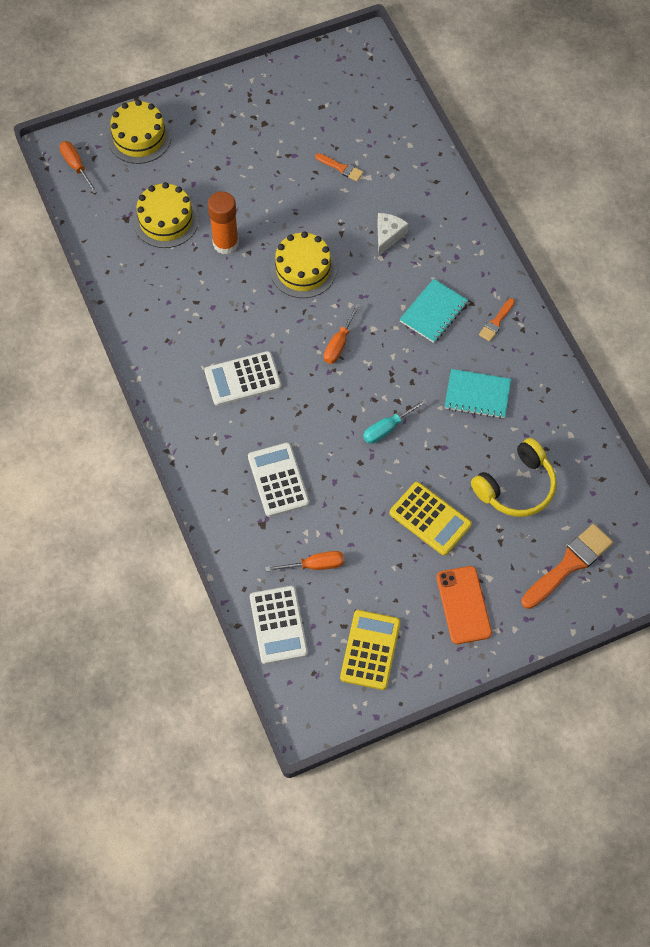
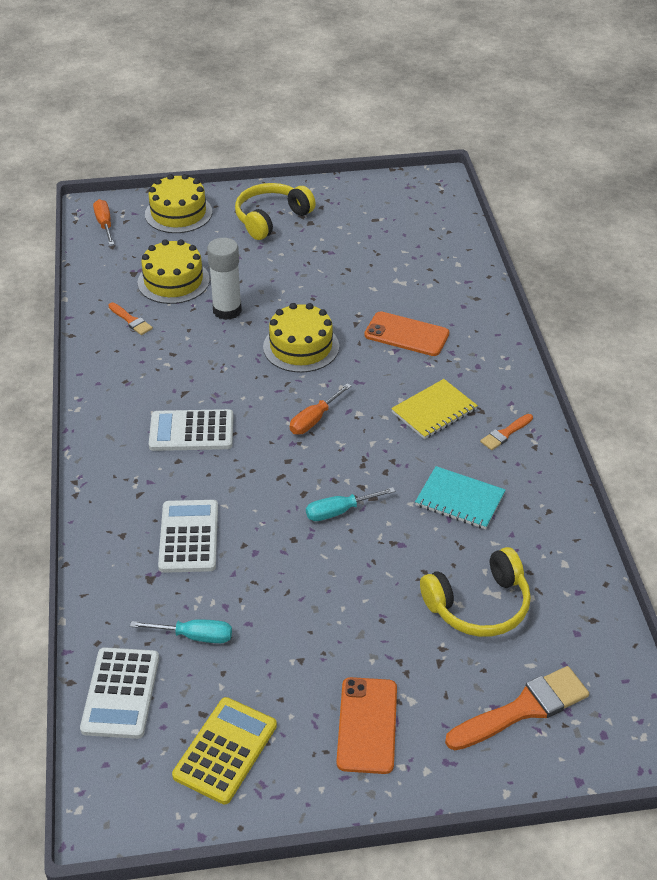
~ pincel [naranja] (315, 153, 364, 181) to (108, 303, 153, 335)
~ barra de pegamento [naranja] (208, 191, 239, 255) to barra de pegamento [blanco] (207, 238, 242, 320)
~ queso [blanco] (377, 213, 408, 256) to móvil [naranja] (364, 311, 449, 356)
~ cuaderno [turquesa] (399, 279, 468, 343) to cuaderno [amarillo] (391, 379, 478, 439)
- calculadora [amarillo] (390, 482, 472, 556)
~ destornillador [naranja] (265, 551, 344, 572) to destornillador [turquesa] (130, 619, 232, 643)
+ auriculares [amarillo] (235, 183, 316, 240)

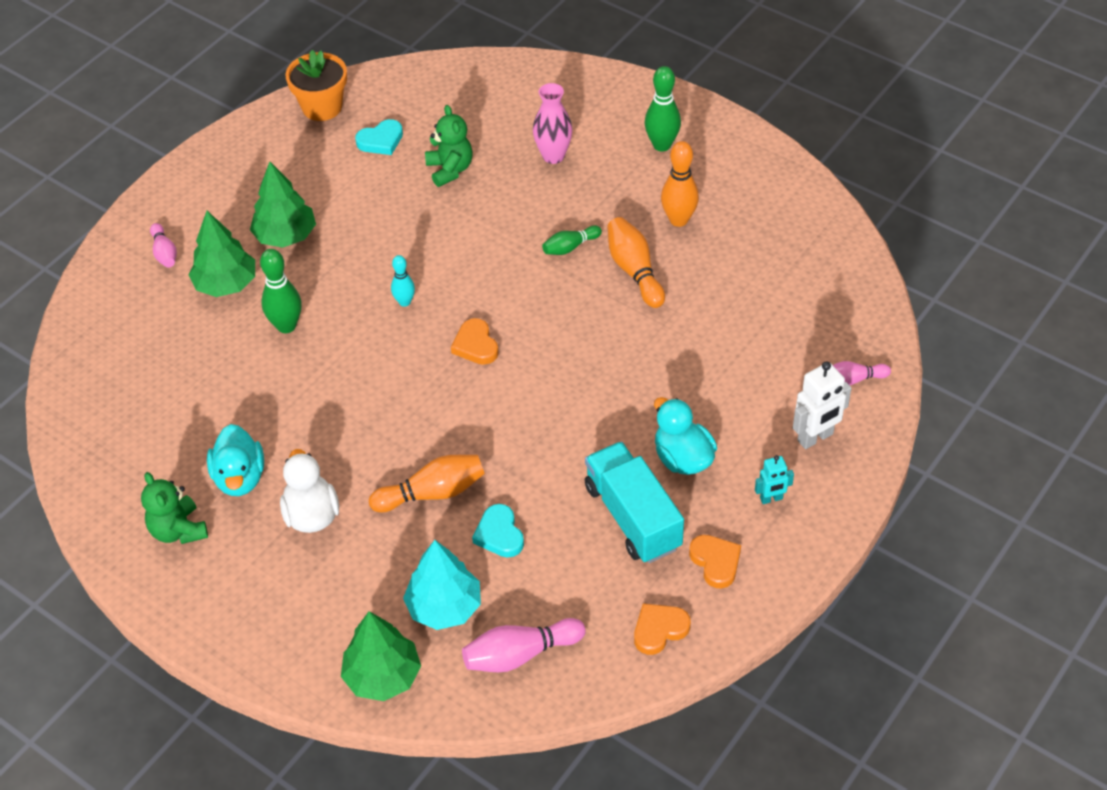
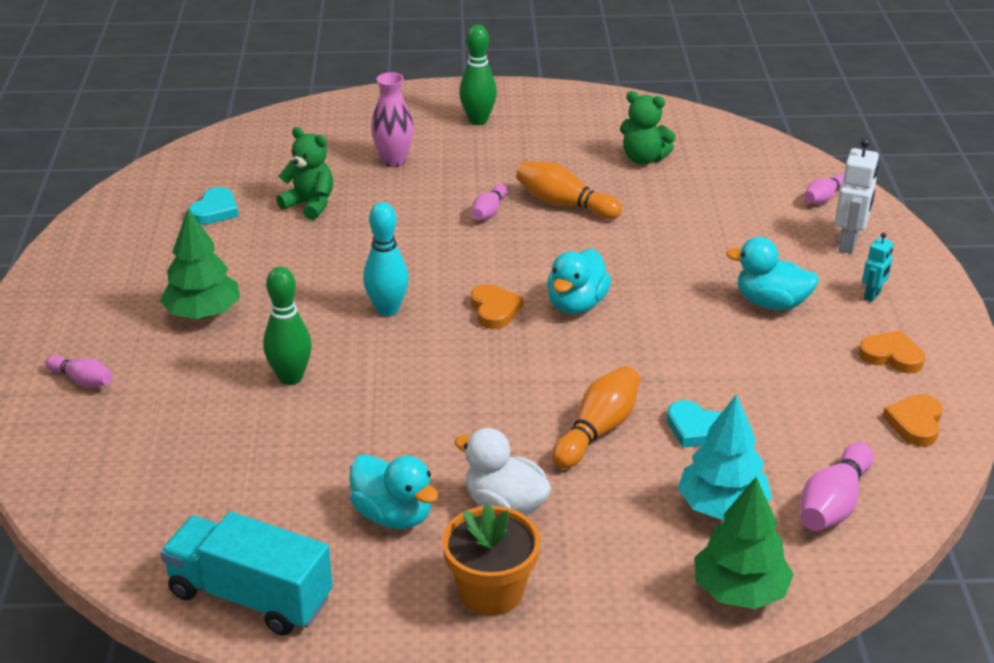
~ maceta [naranja] (285, 50, 347, 121) to (442, 503, 541, 616)
- bolo [naranja] (661, 141, 699, 227)
- árbol [verde] (188, 211, 255, 297)
~ bolo [verde] (542, 225, 602, 255) to bolo [rosa] (472, 184, 507, 220)
~ bolo [turquesa] (391, 255, 415, 307) = (363, 202, 409, 316) x1.63
~ corazón [naranja] (451, 318, 499, 365) = (471, 284, 523, 329) 135 degrees counterclockwise
~ camión [turquesa] (585, 441, 684, 563) to (160, 512, 333, 636)
~ osito [verde] (141, 472, 208, 544) to (620, 91, 676, 165)
+ pato [turquesa] (547, 249, 611, 314)

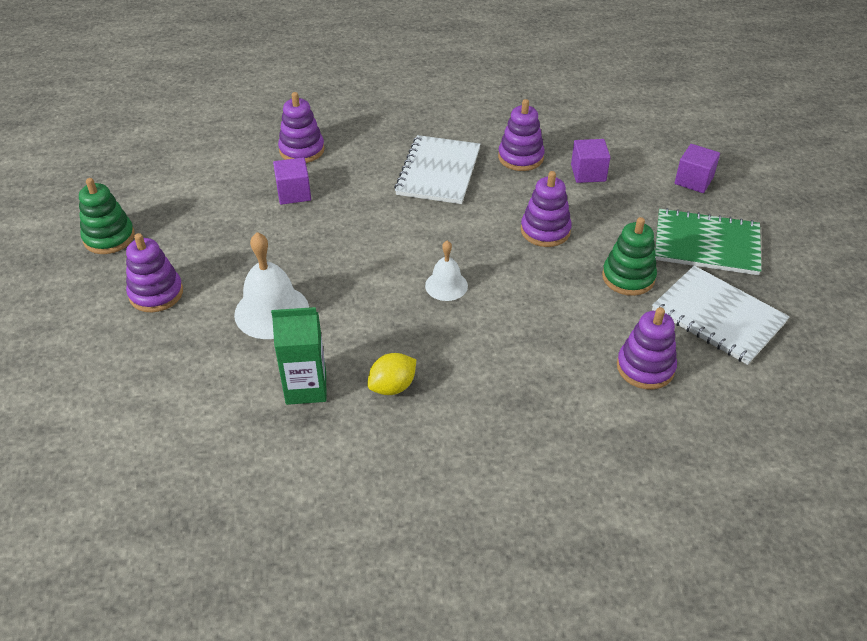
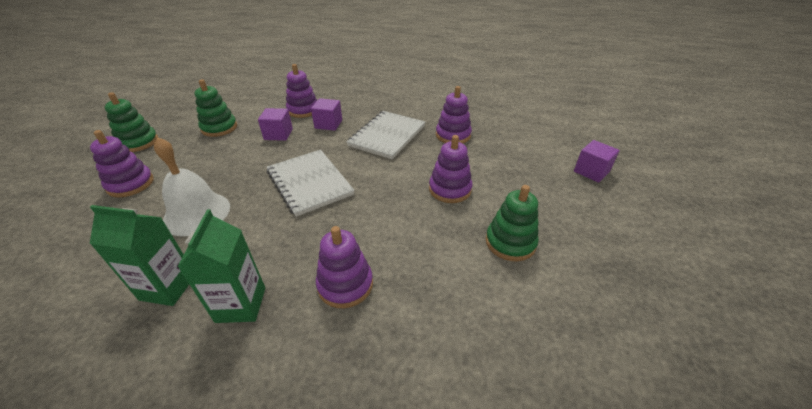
~ cubo [morado] (571, 139, 611, 183) to (311, 98, 342, 131)
- cuaderno [verde] (655, 208, 761, 275)
- campana [blanco] (425, 241, 468, 301)
~ cuaderno [blanco] (652, 266, 790, 365) to (267, 150, 355, 217)
~ juguete apilable [morado] (617, 307, 677, 390) to (316, 226, 373, 308)
~ limón [amarillo] (367, 353, 416, 395) to cartón de leche [verde] (177, 209, 265, 323)
+ juguete apilable [verde] (194, 79, 237, 137)

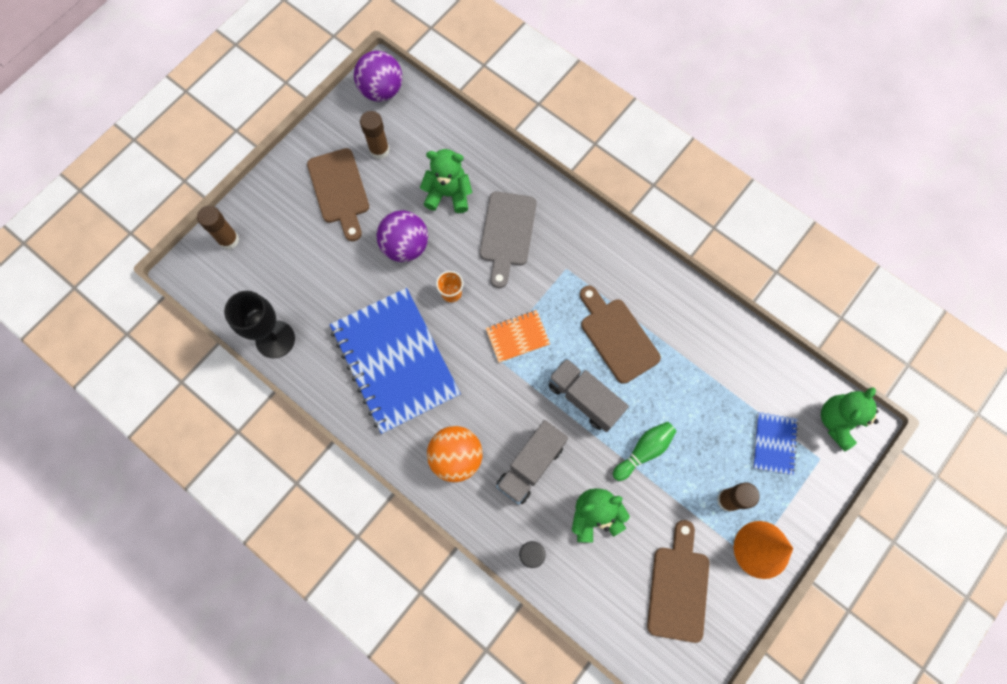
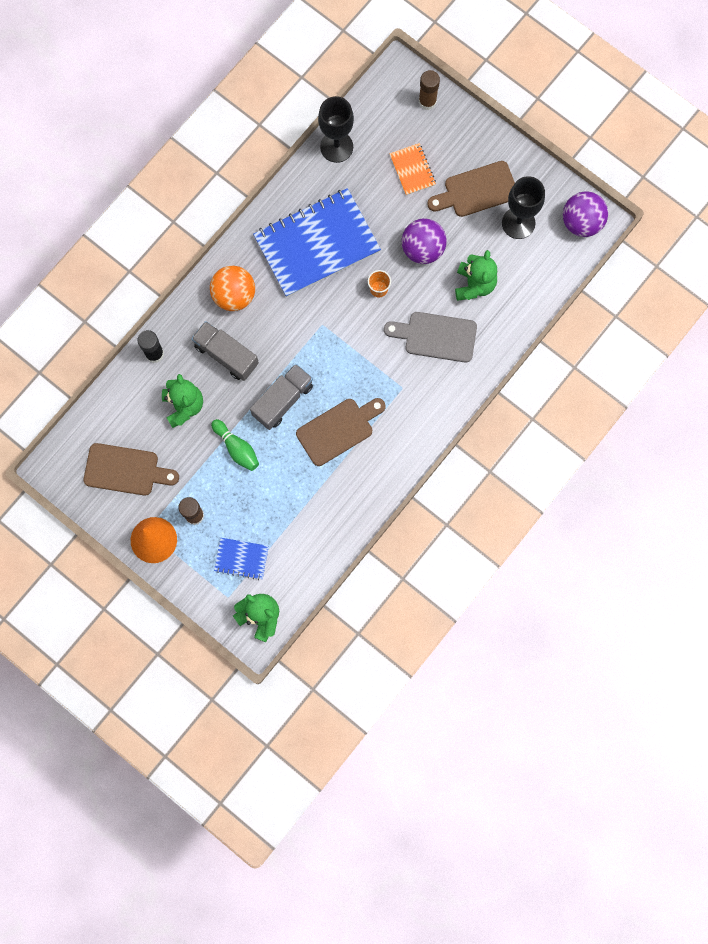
~ barra de pegamento [marrón] (360, 111, 389, 159) to copa [negro] (502, 176, 545, 239)
~ cuaderno [naranja] (486, 310, 550, 363) to (389, 143, 436, 195)

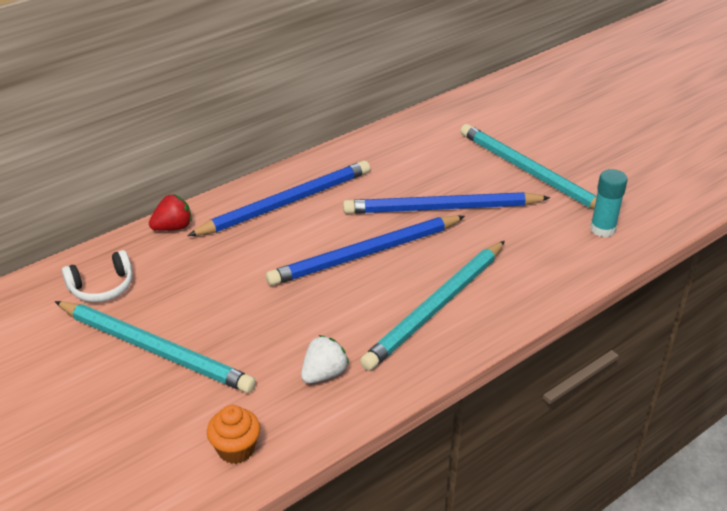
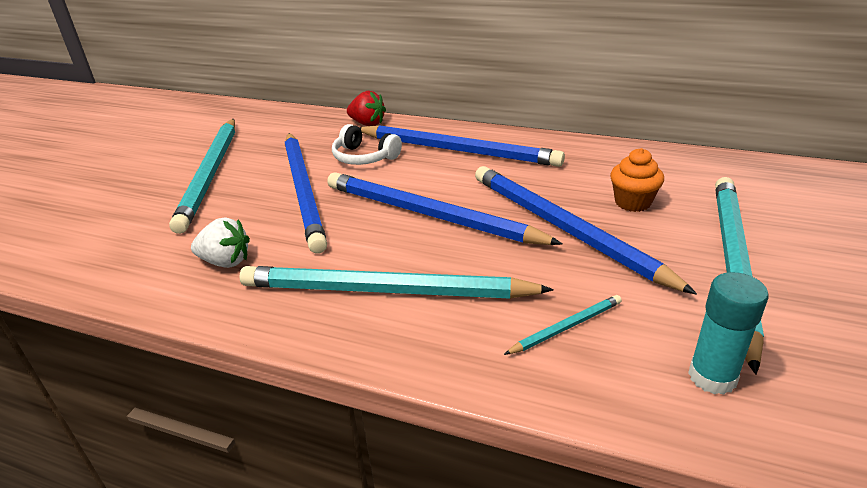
~ auriculares [blanco] (62, 250, 132, 302) to (332, 124, 402, 165)
~ magdalena [naranja] (207, 405, 260, 464) to (610, 148, 664, 212)
+ lápiz [azul] (285, 133, 327, 254)
+ lápiz [turquesa] (504, 295, 622, 355)

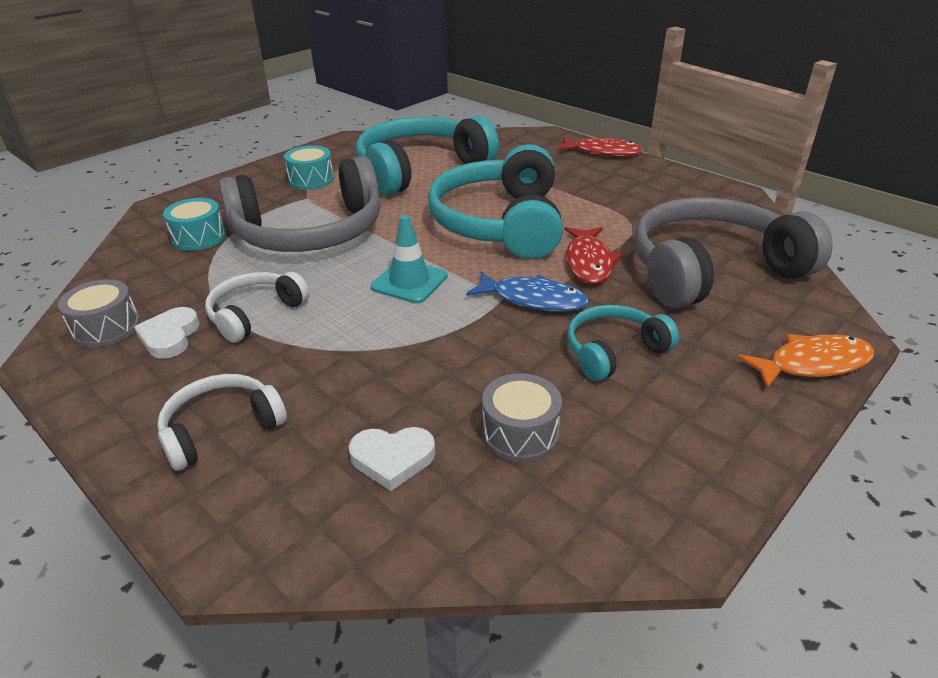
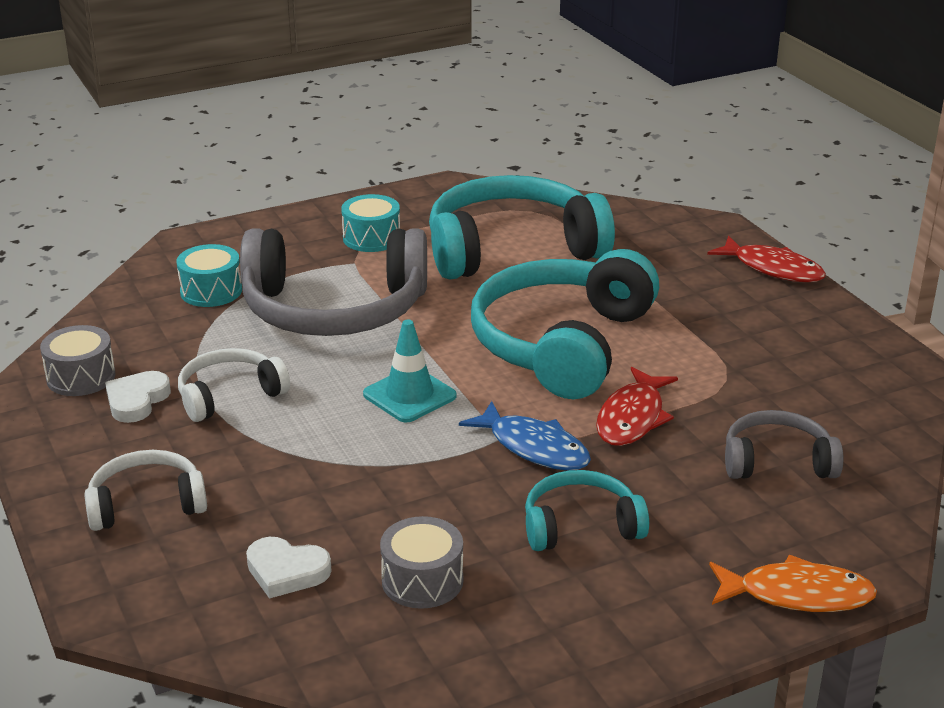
~ auriculares [gris] (634, 197, 833, 308) = (725, 410, 843, 479) x0.51

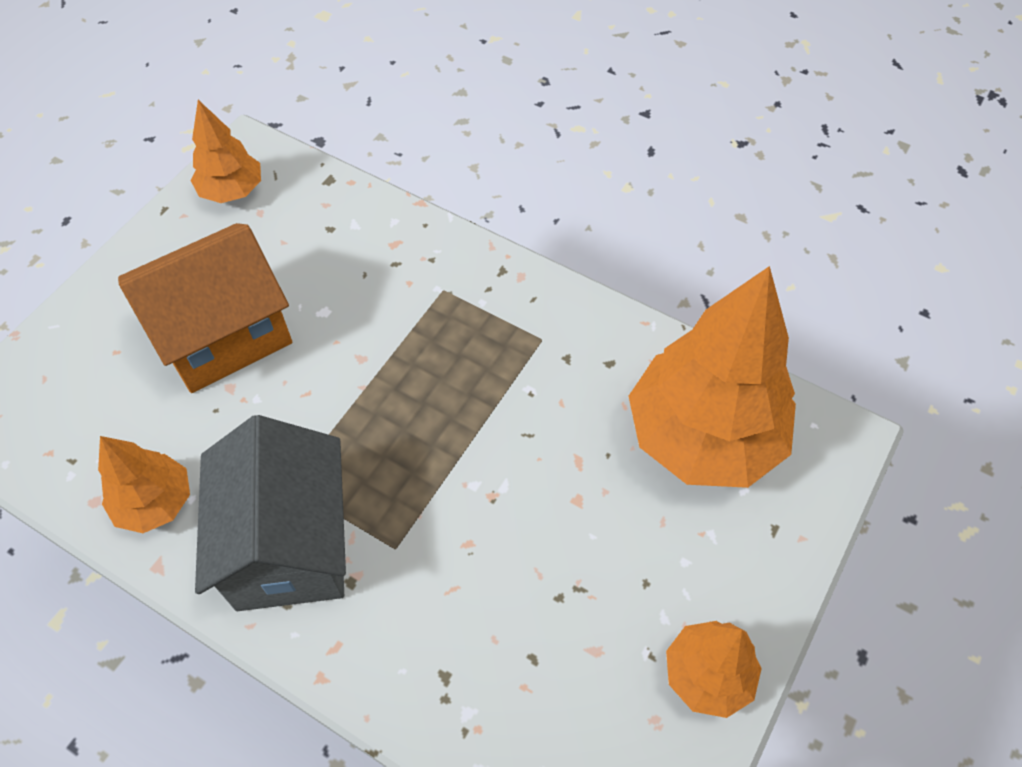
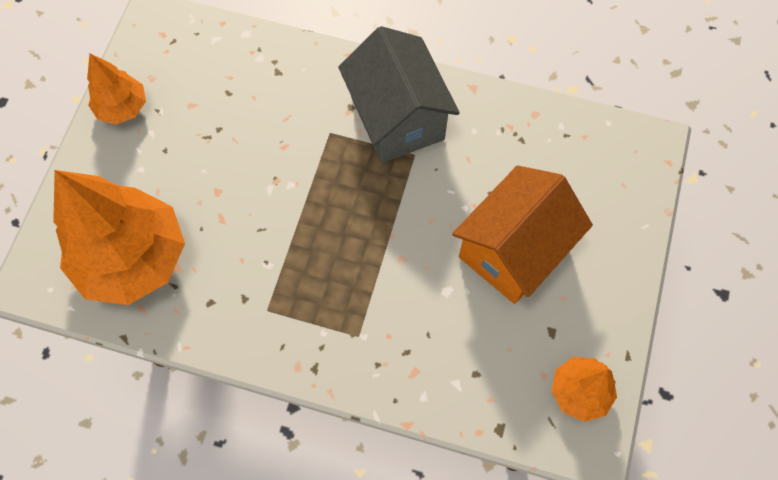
- árbol [naranja] (98, 436, 190, 533)

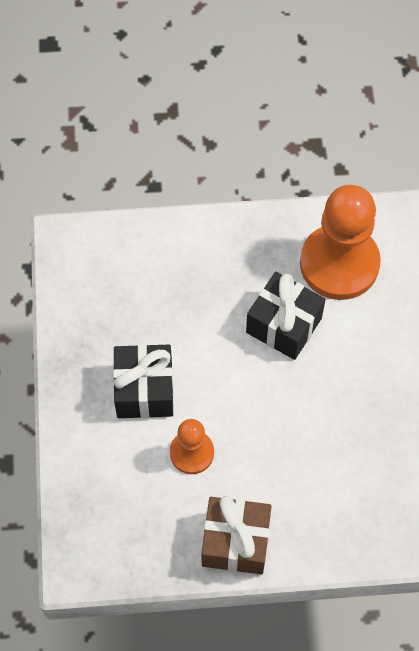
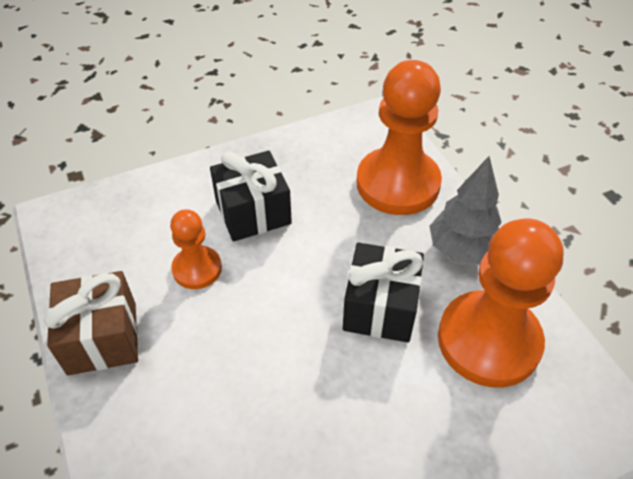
+ peón [naranja] (357, 60, 442, 215)
+ árbol [gris] (429, 156, 502, 264)

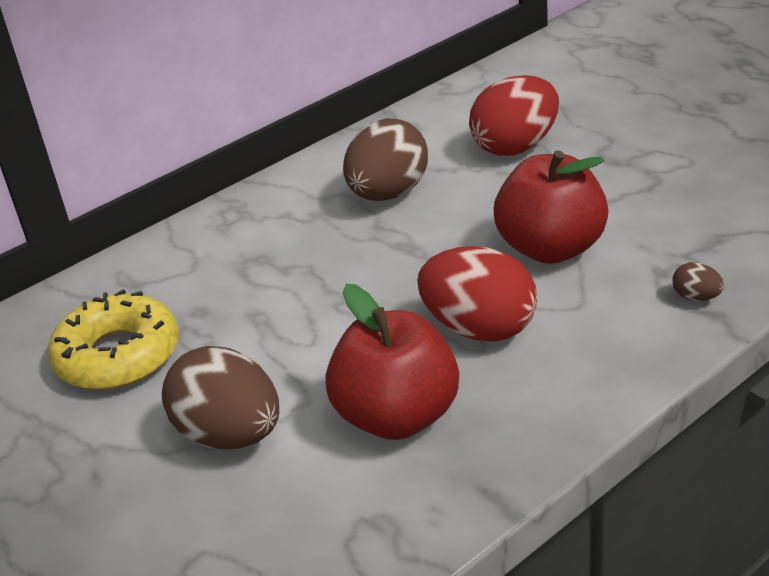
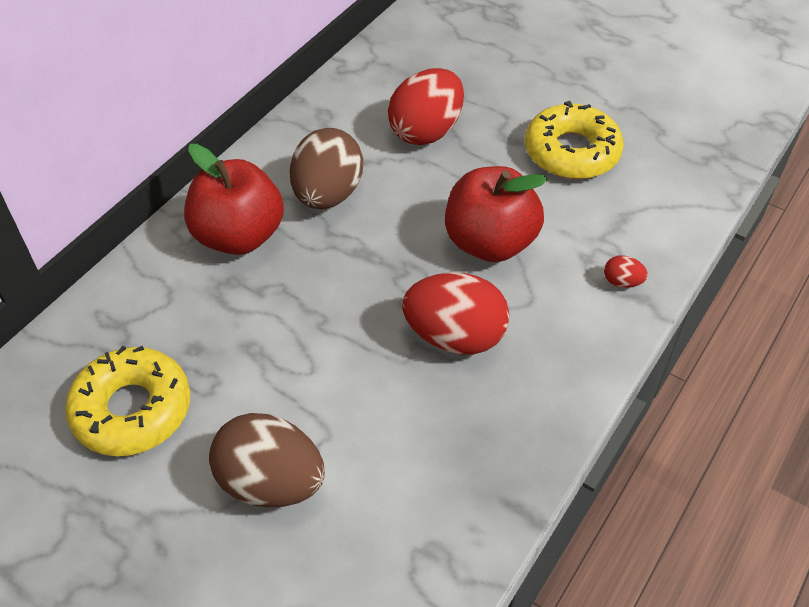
~ huevo [marrón] (672, 262, 724, 301) to huevo [rojo] (604, 255, 648, 288)
~ manzana [rojo] (325, 284, 459, 440) to (184, 144, 284, 255)
+ rosquilla [amarillo] (525, 101, 624, 179)

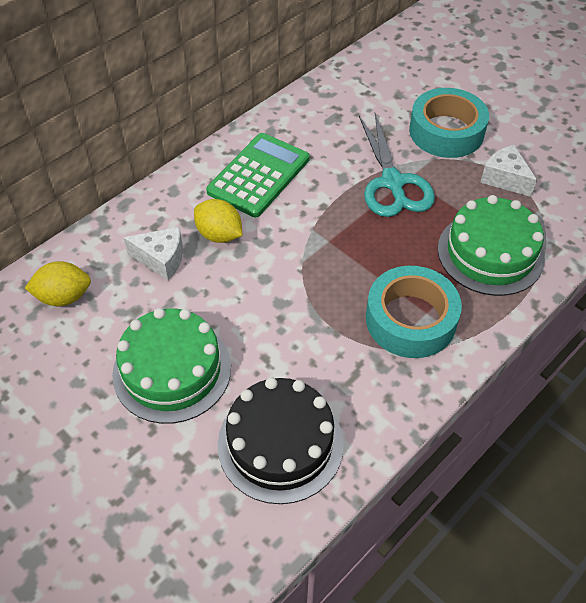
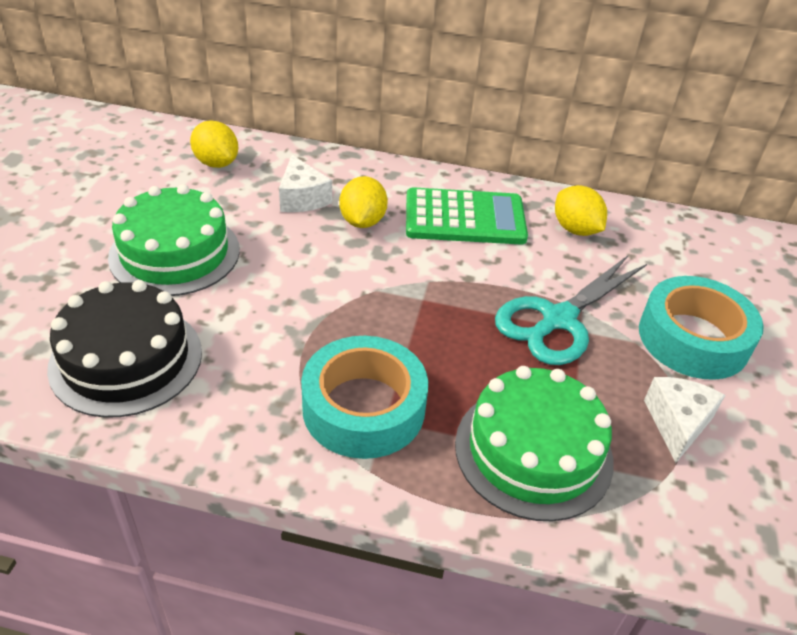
+ limón [amarillo] (555, 185, 607, 236)

